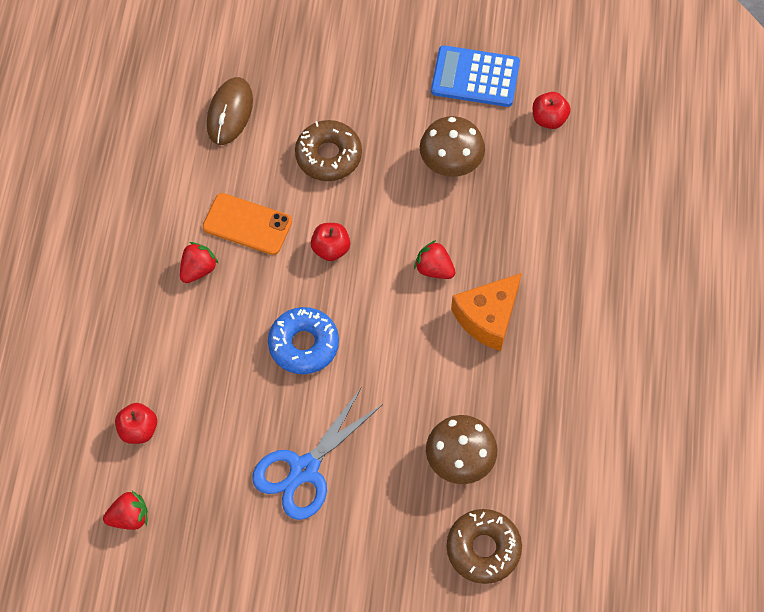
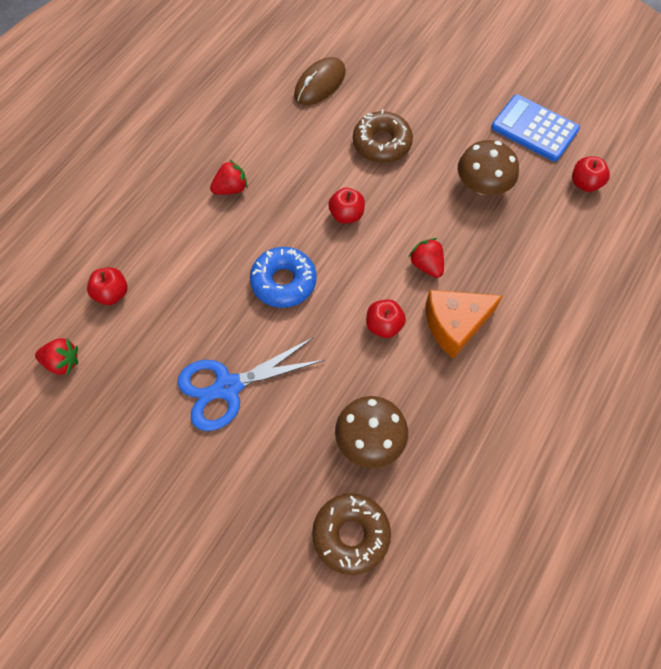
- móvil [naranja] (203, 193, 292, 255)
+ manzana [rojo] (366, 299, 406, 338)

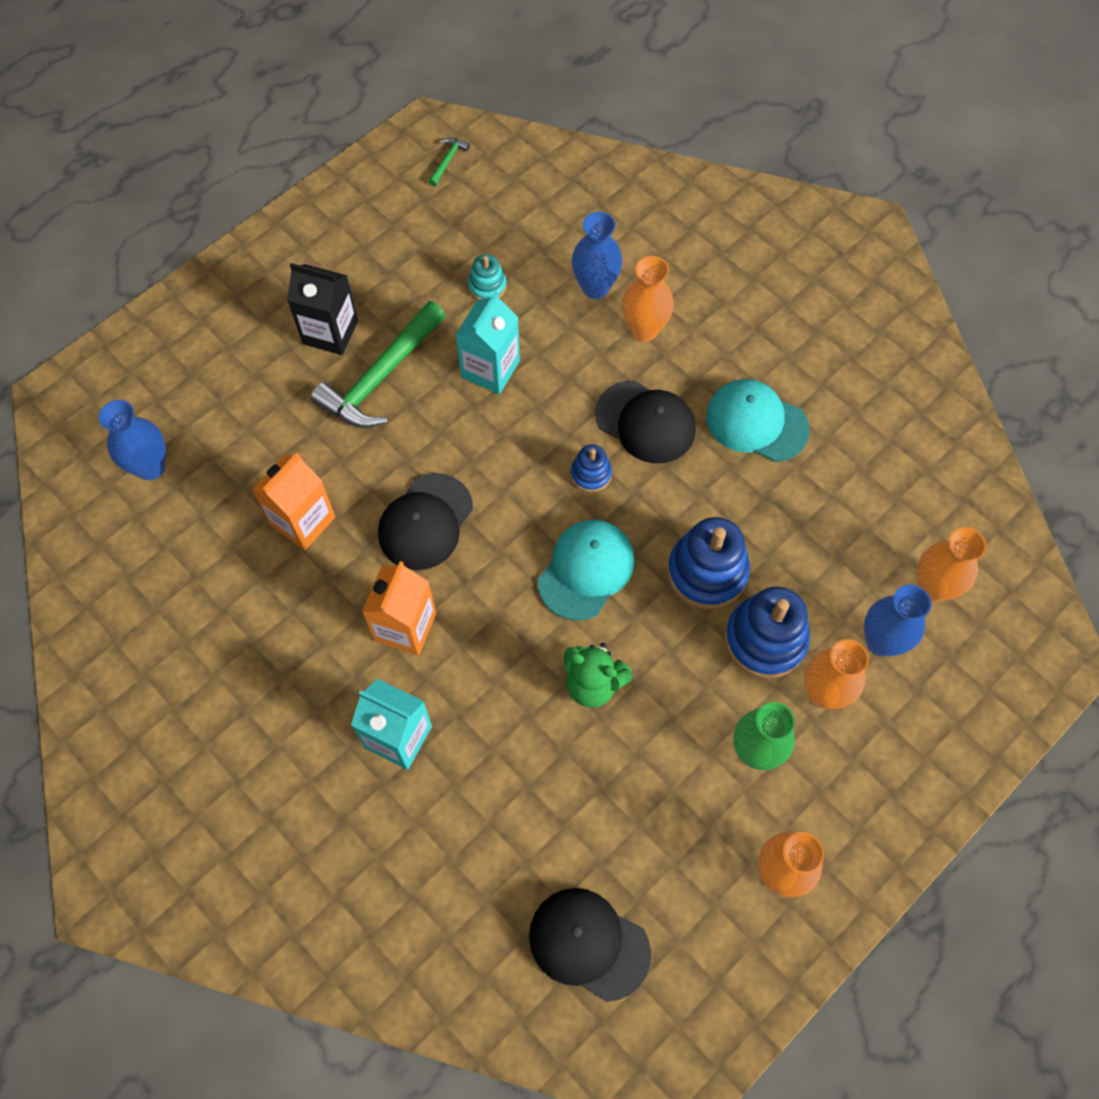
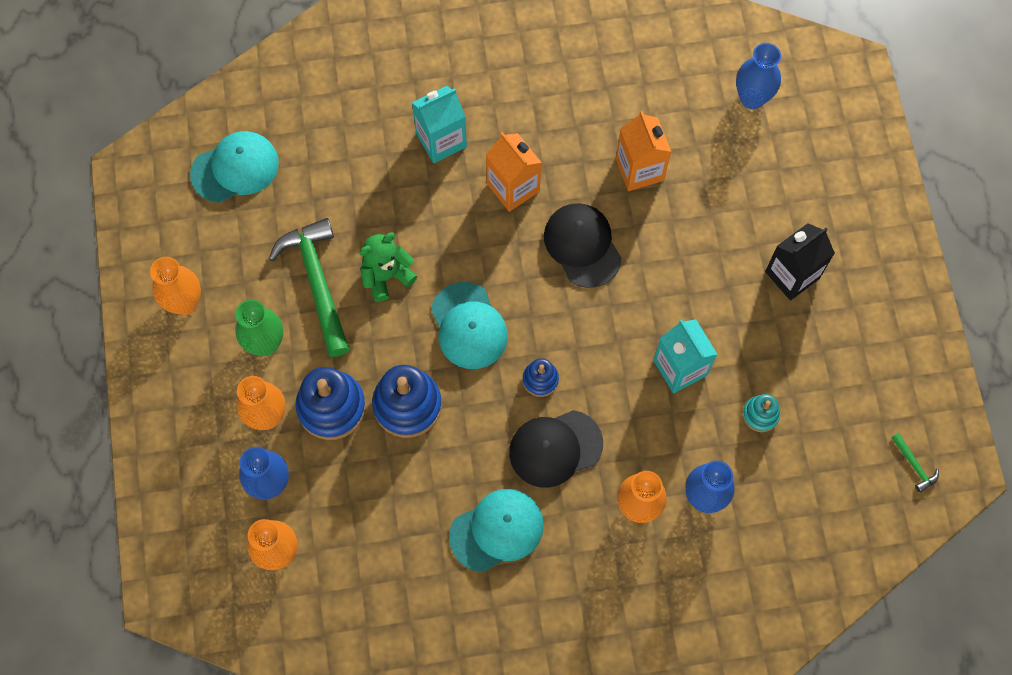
~ martillo [verde] (311, 301, 446, 428) to (269, 218, 349, 357)
~ gorra [negro] (529, 888, 651, 1002) to gorra [turquesa] (190, 131, 279, 203)

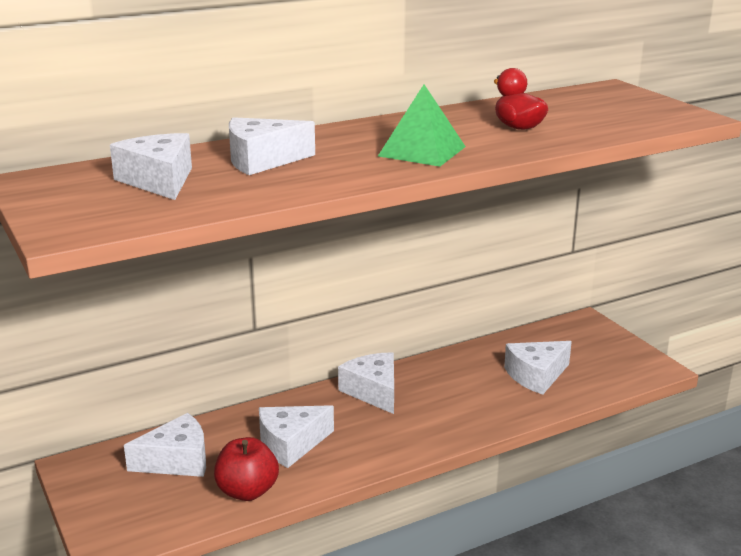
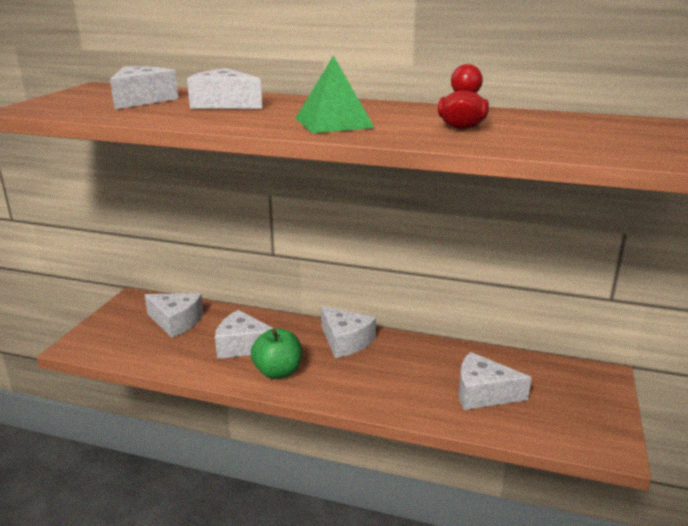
~ queso [blanco] (338, 352, 394, 414) = (321, 306, 376, 358) 120 degrees clockwise
- manzana [rojo] (214, 437, 279, 501)
+ manzana [verde] (251, 328, 302, 379)

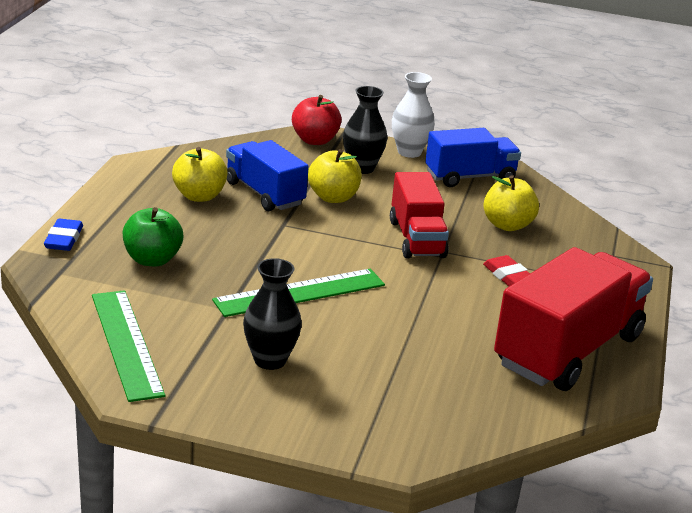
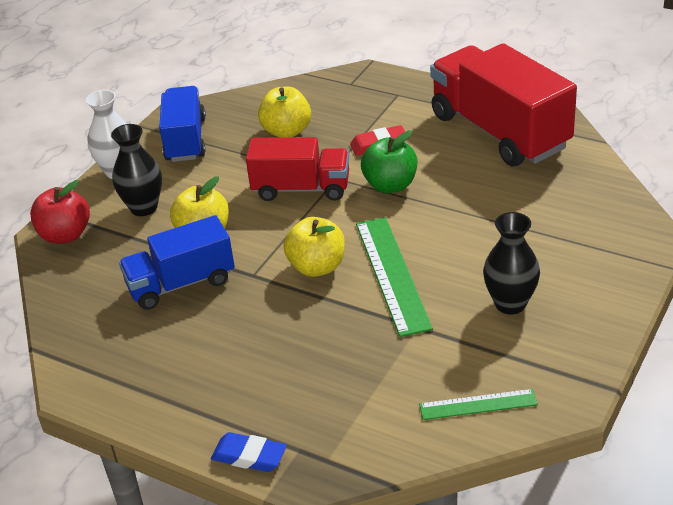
~ manzana [amarillo] (172, 147, 228, 202) to (284, 217, 345, 277)
~ manzana [verde] (123, 207, 183, 266) to (361, 130, 418, 193)
~ regla [verde] (92, 290, 165, 402) = (419, 389, 538, 420) x0.58

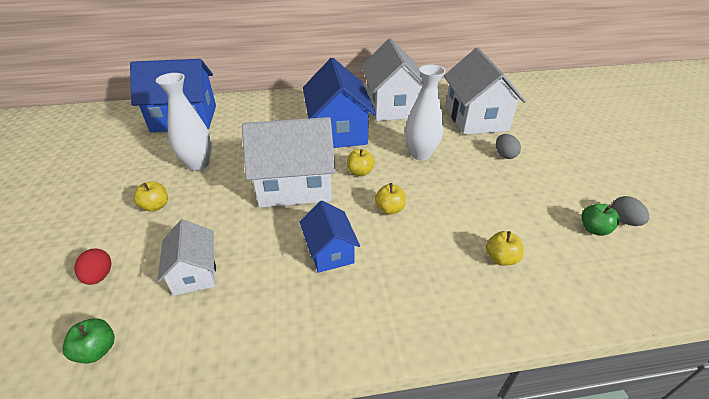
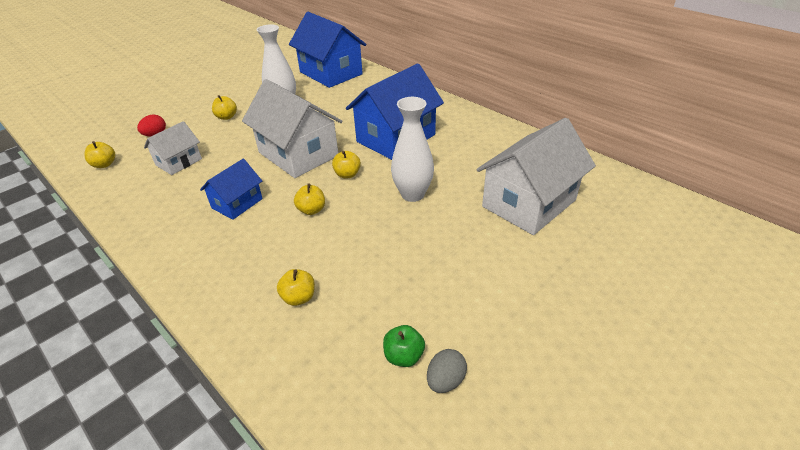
- casa [blanco] (361, 38, 423, 121)
- huevo [gris] (496, 134, 521, 159)
~ manzana [verde] (62, 318, 115, 363) to manzana [amarillo] (85, 141, 115, 168)

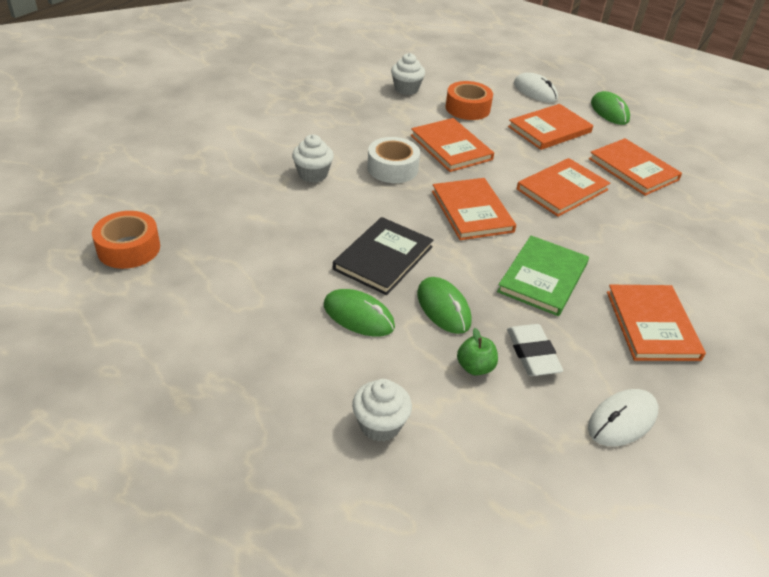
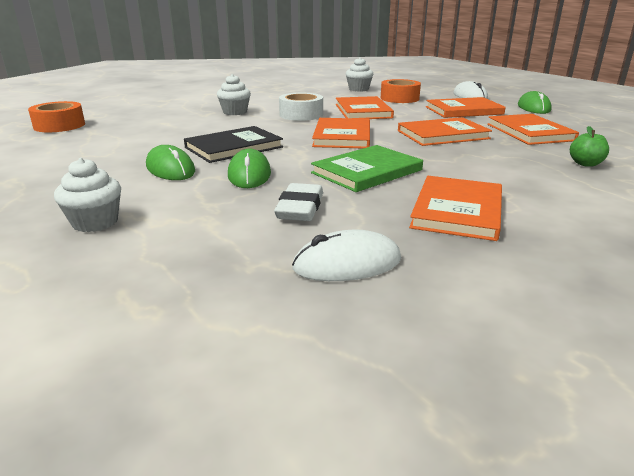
~ manzana [verde] (457, 328, 498, 376) to (570, 126, 609, 167)

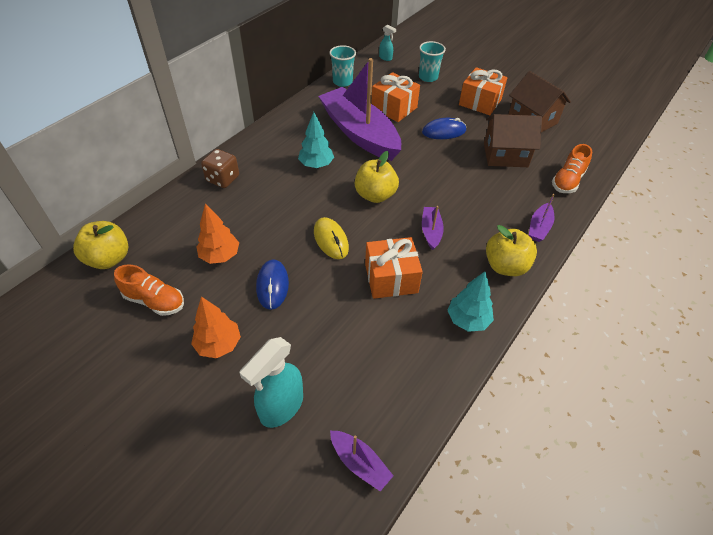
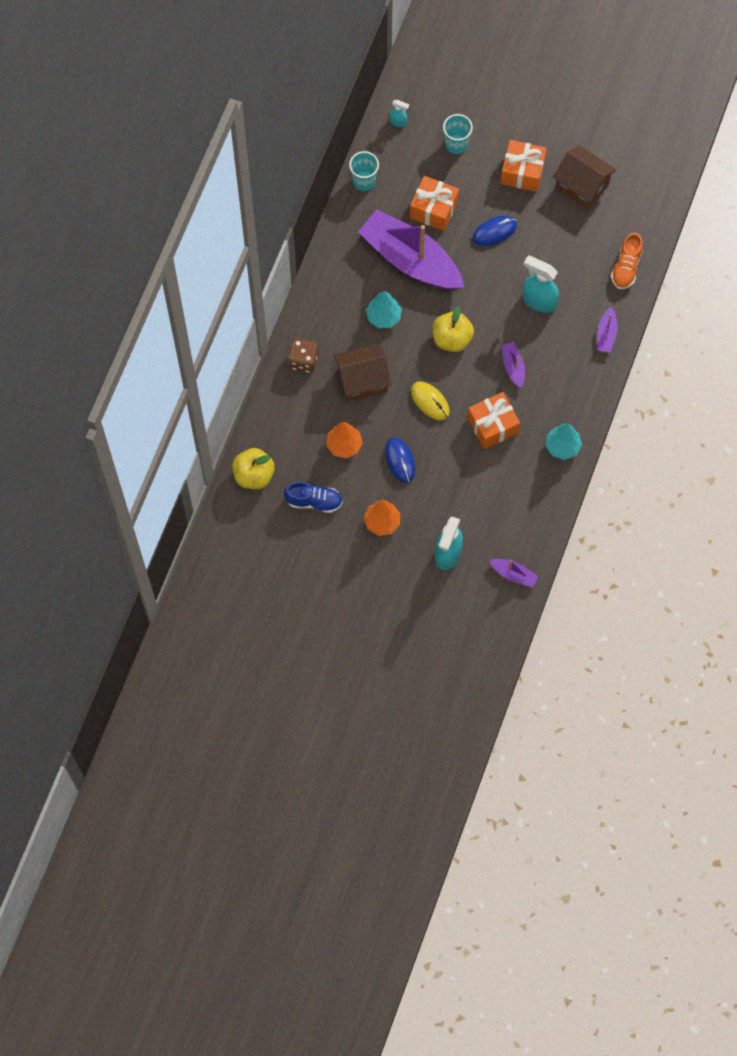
~ casa [marrón] (484, 114, 542, 167) to (334, 344, 391, 402)
- manzana [amarillo] (486, 225, 537, 276)
~ zapato [naranja] (114, 264, 184, 316) to zapato [azul] (284, 482, 343, 513)
+ pulverizador [turquesa] (523, 255, 559, 313)

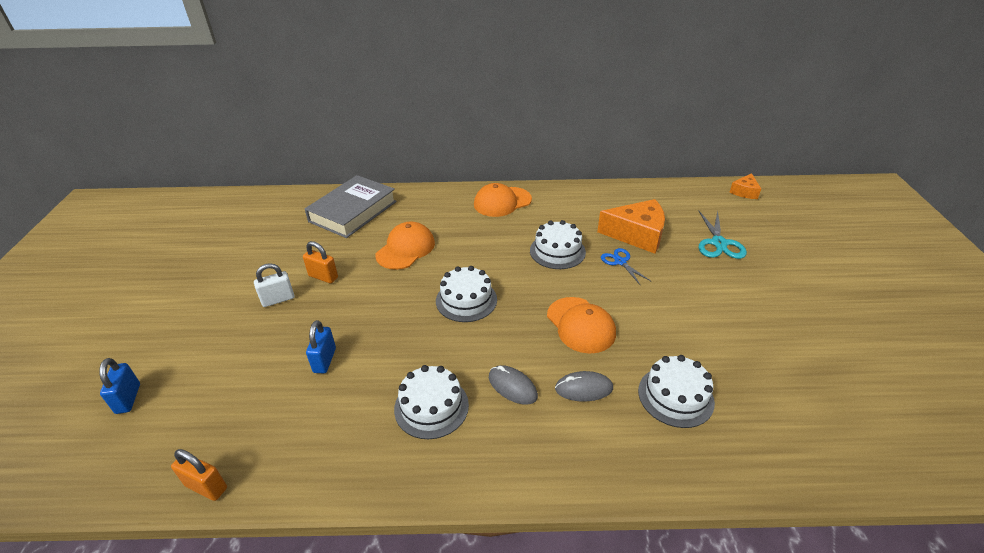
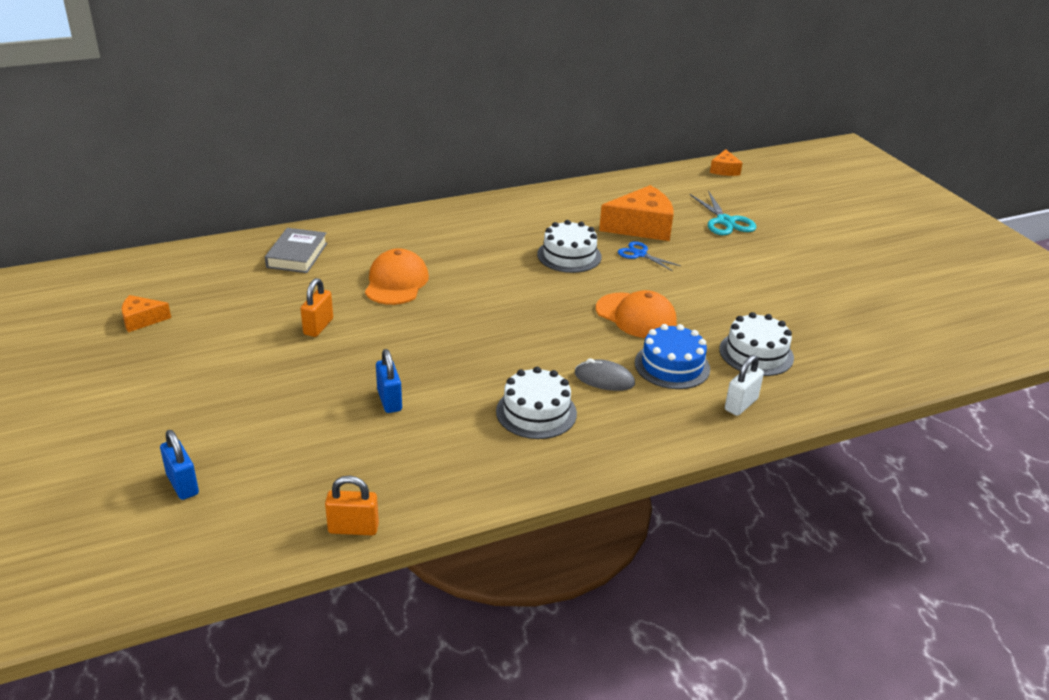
~ libro [gris] (305, 175, 397, 238) = (265, 228, 327, 273) x0.63
- gorra [naranja] (474, 183, 532, 217)
~ candado [naranja] (303, 241, 338, 283) = (300, 278, 333, 337) 75 degrees counterclockwise
~ candado [blanco] (254, 263, 295, 307) to (725, 355, 764, 416)
- tarta [blanco] (436, 266, 497, 322)
~ ratón [gris] (555, 371, 613, 401) to tarta [azul] (635, 324, 710, 389)
+ queso [naranja] (122, 295, 171, 332)

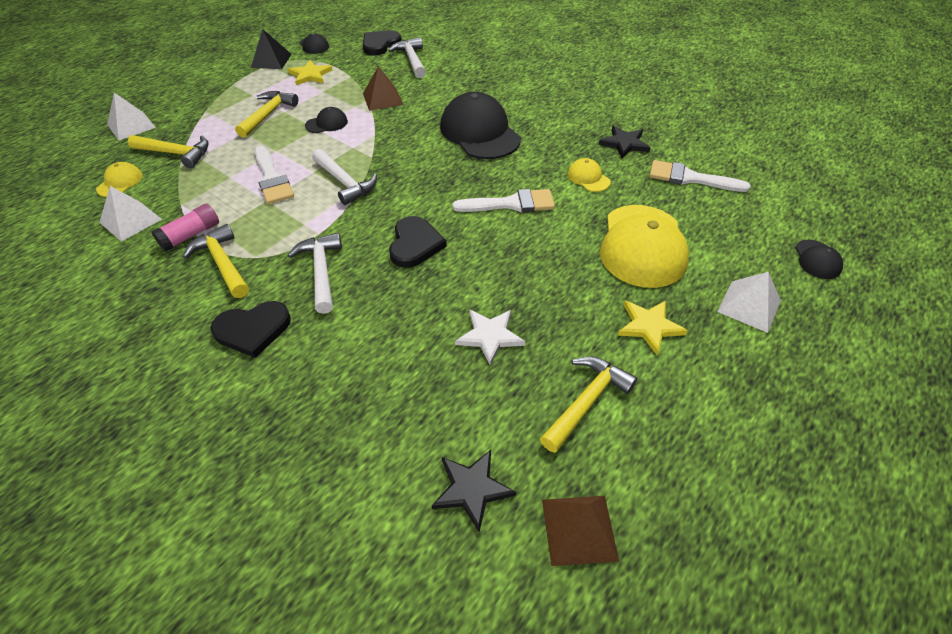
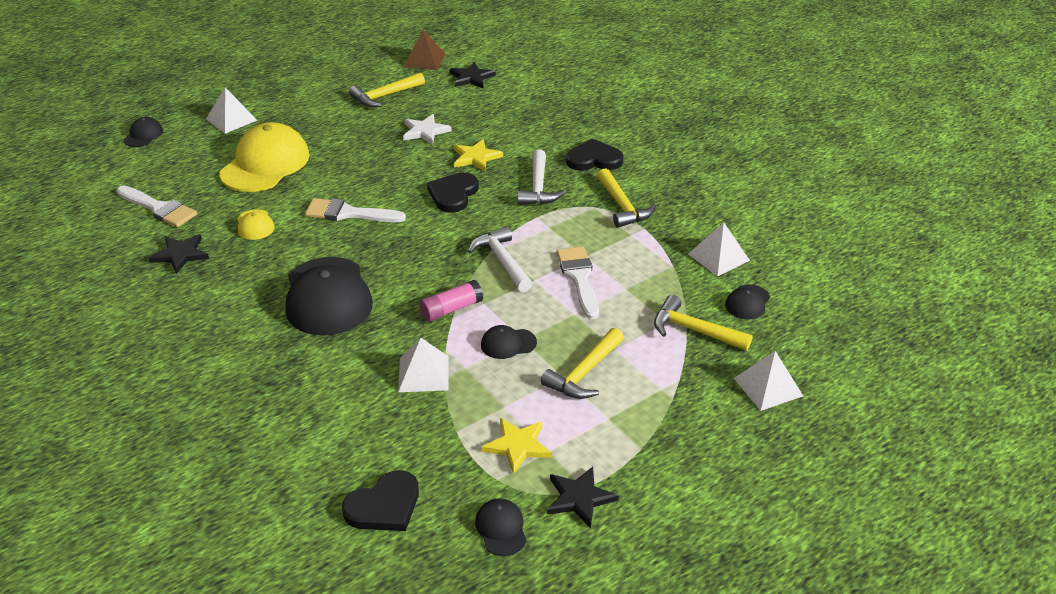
~ pirámide [negro] (251, 29, 291, 69) to estrella [negro] (547, 467, 619, 528)
- martillo [blanco] (388, 37, 426, 78)
~ pirámide [marrón] (363, 66, 403, 111) to pirámide [blanco] (398, 338, 449, 392)
~ gorra [amarillo] (96, 162, 142, 197) to gorra [negro] (725, 284, 770, 319)
~ barra de pegamento [rosa] (152, 204, 219, 251) to (419, 280, 483, 322)
~ estrella [amarillo] (617, 301, 688, 355) to (454, 139, 503, 171)

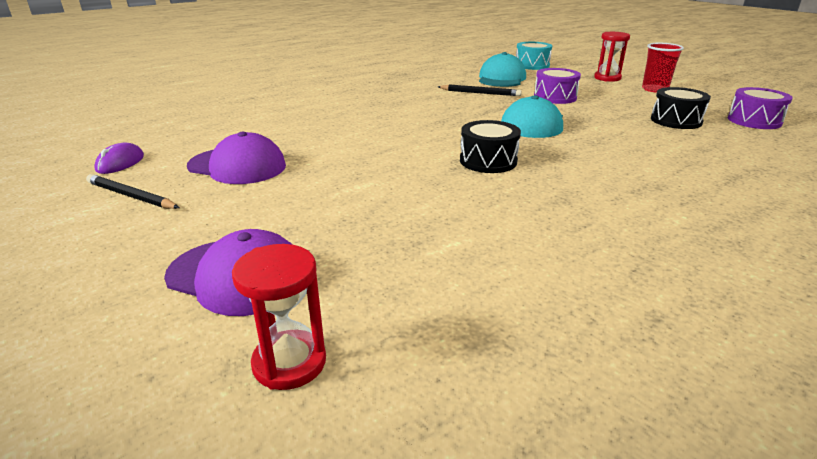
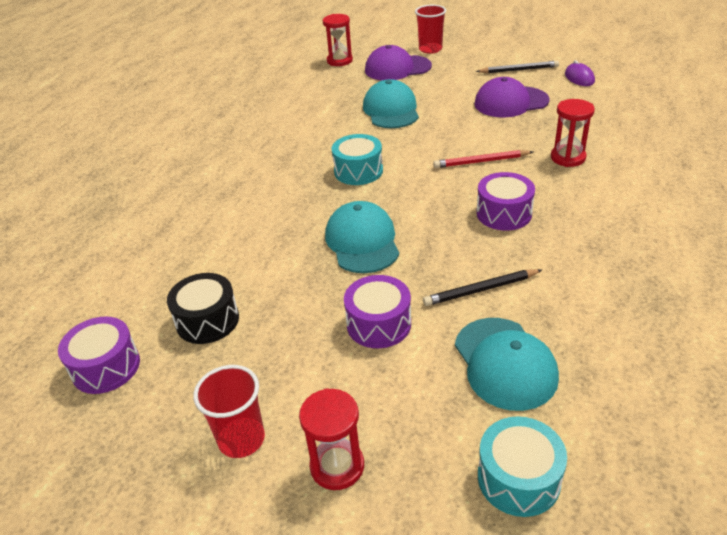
~ tambor [negro] (460, 120, 521, 173) to tambor [turquesa] (332, 134, 383, 185)
+ vaso [rojo] (415, 5, 446, 54)
+ gorra [turquesa] (363, 79, 419, 128)
+ reloj de arena [rojo] (551, 99, 595, 167)
+ lápiz [rojo] (433, 150, 533, 168)
+ tambor [morado] (476, 172, 535, 231)

